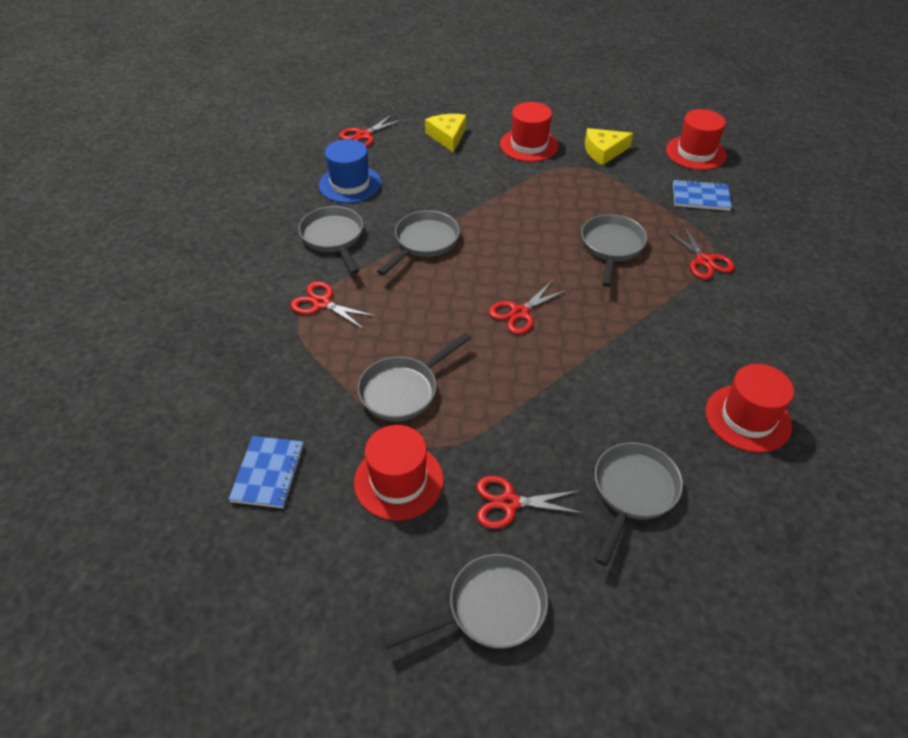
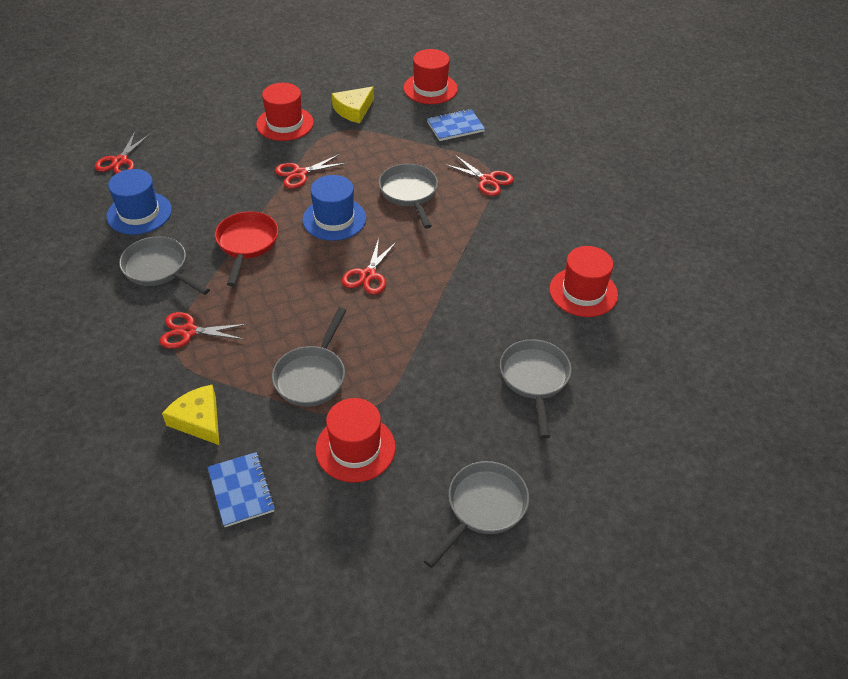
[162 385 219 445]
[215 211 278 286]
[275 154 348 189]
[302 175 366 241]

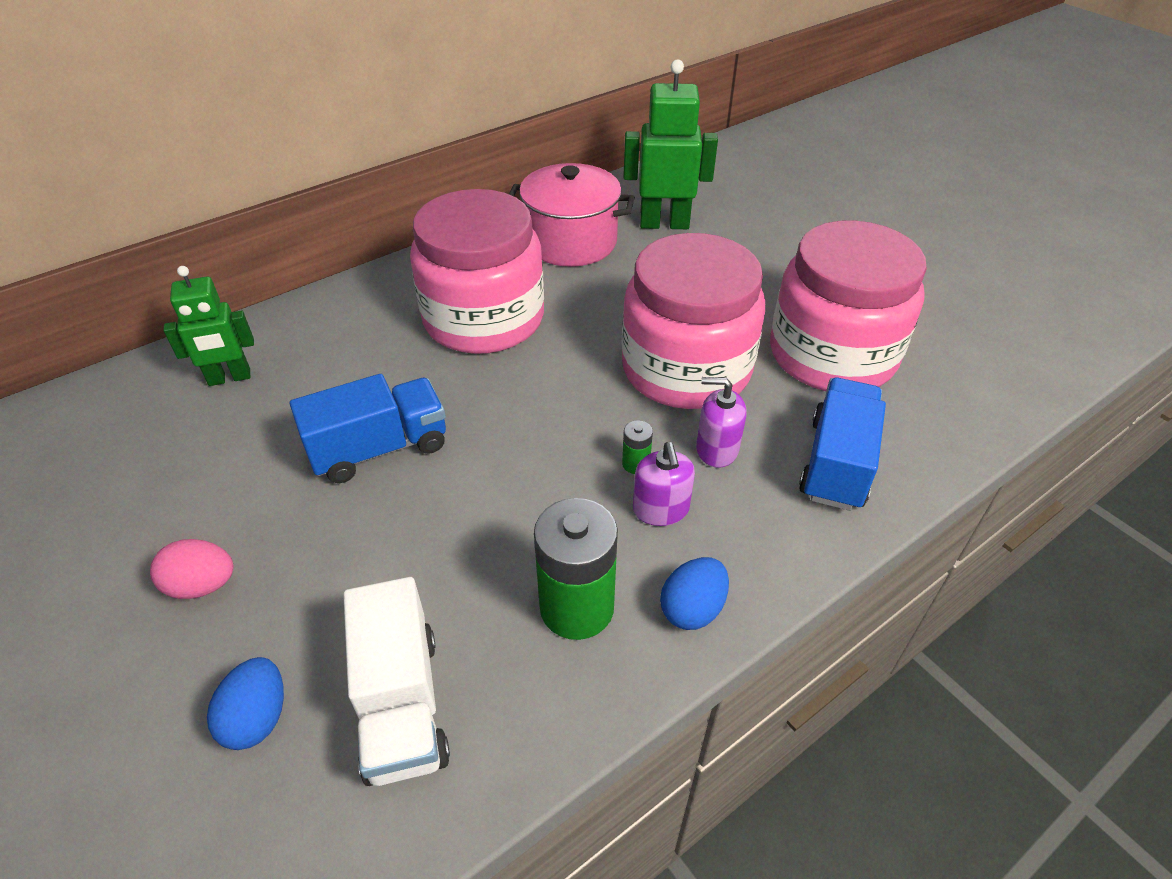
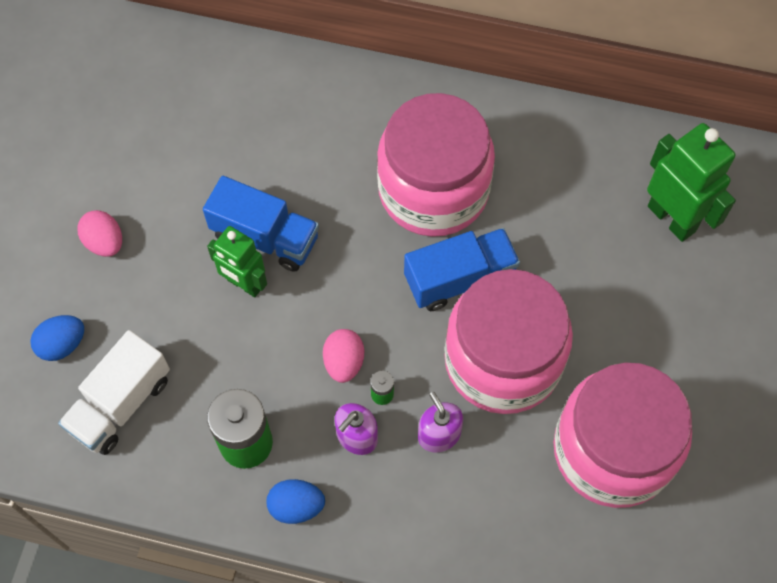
[207 226 267 297]
[323 329 364 383]
[404 228 520 311]
[509 163 635 267] (first image)

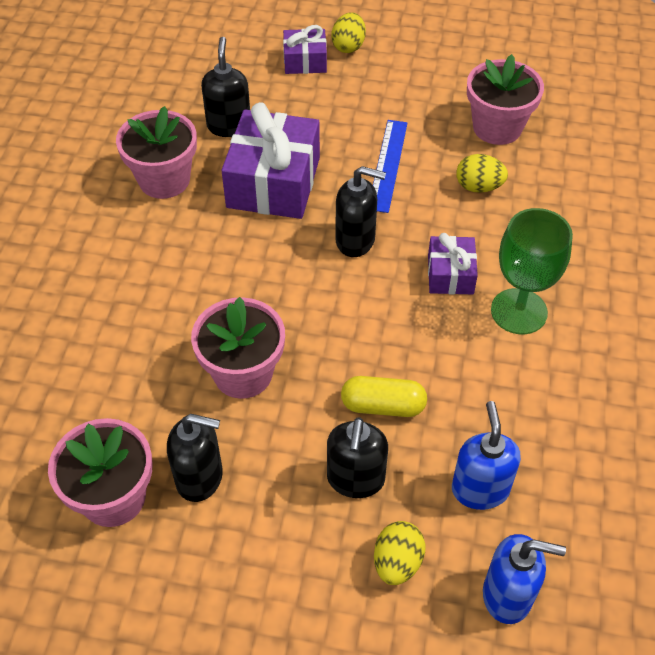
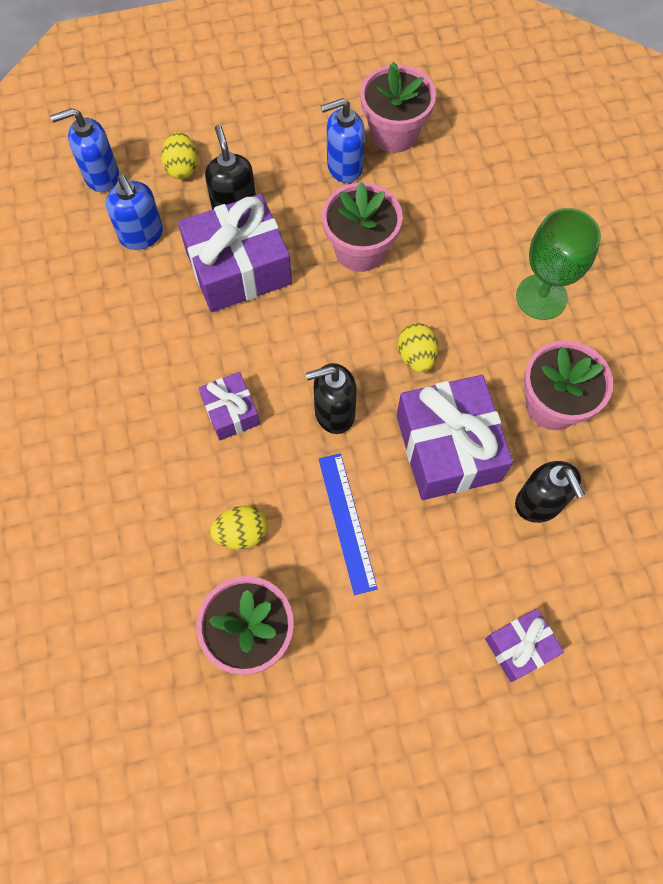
[178 194 292 312]
[321 98 365 183]
[398 323 438 373]
[516 208 601 320]

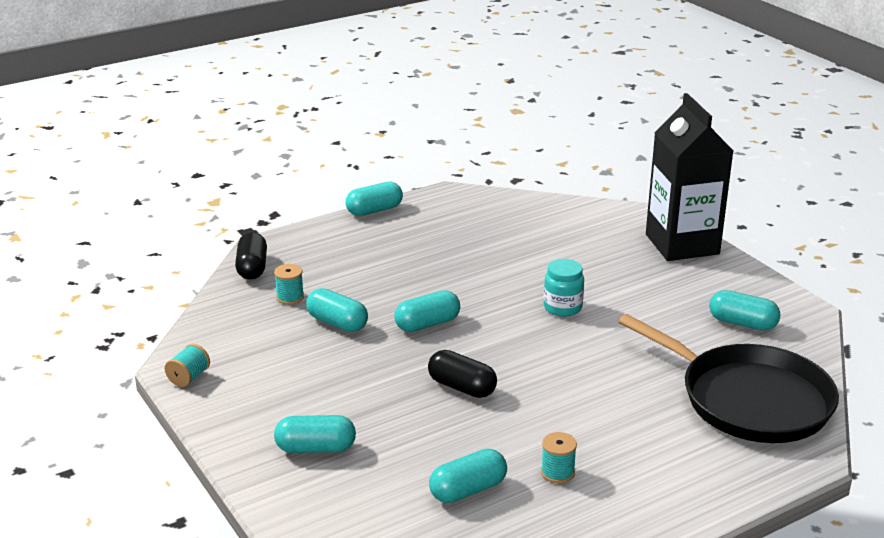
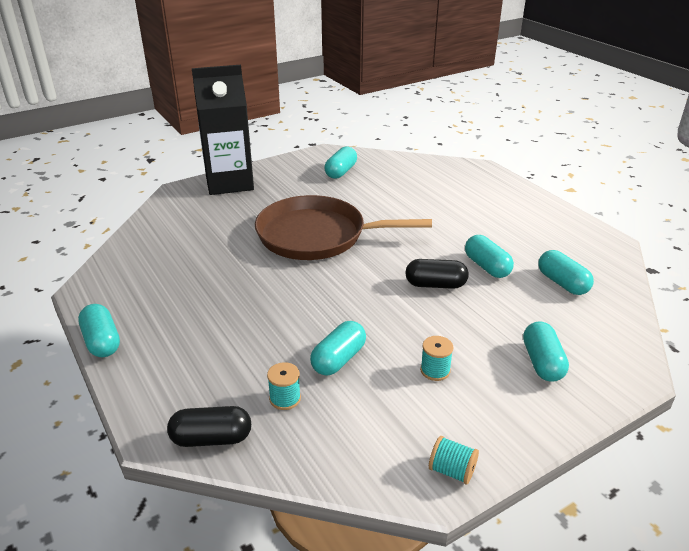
[255 195 432 260]
[405 259 469 289]
[420 336 453 381]
[465 235 514 278]
[618 314 839 443] (first image)

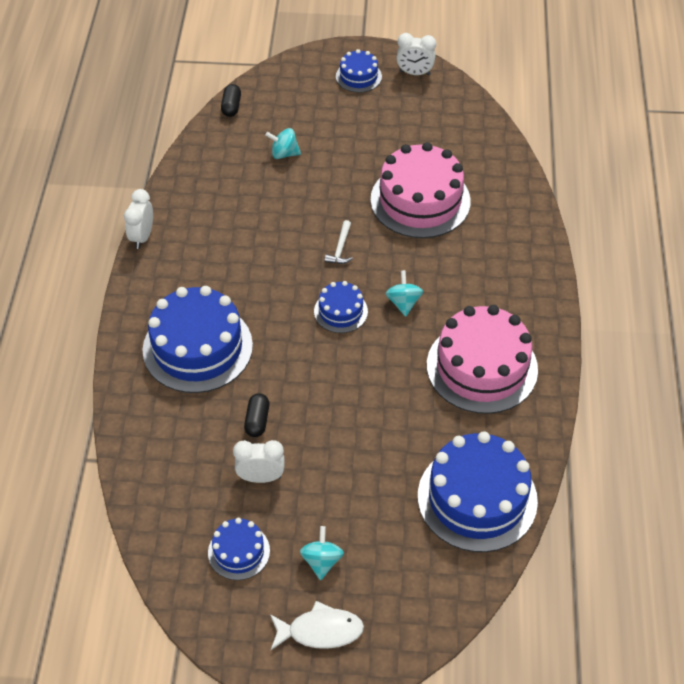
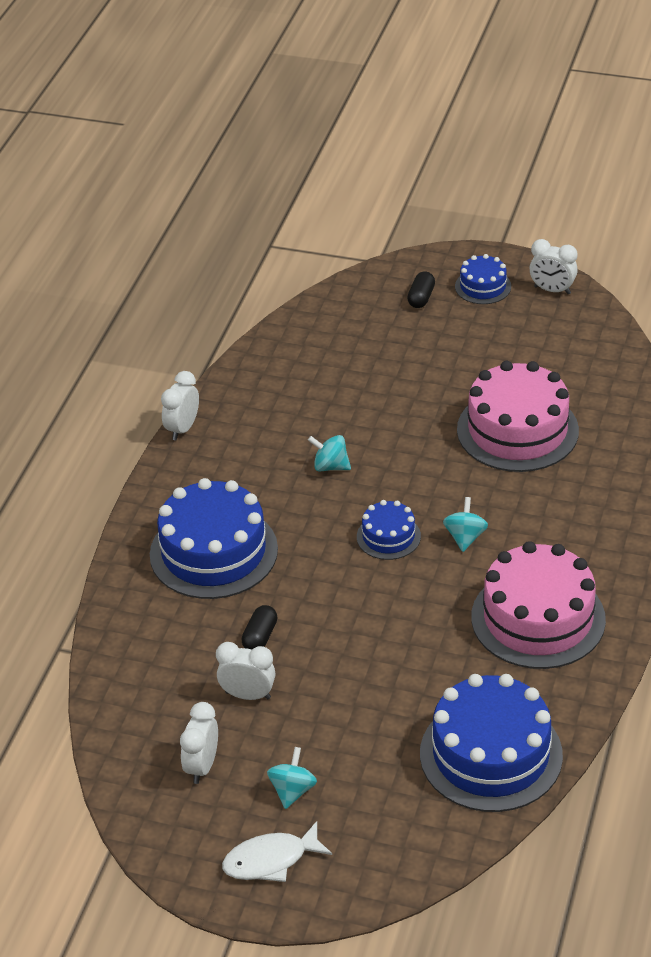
[180 702 218 784]
[222 821 332 882]
[308 435 351 472]
[407 271 435 308]
[324 220 353 264] (first image)

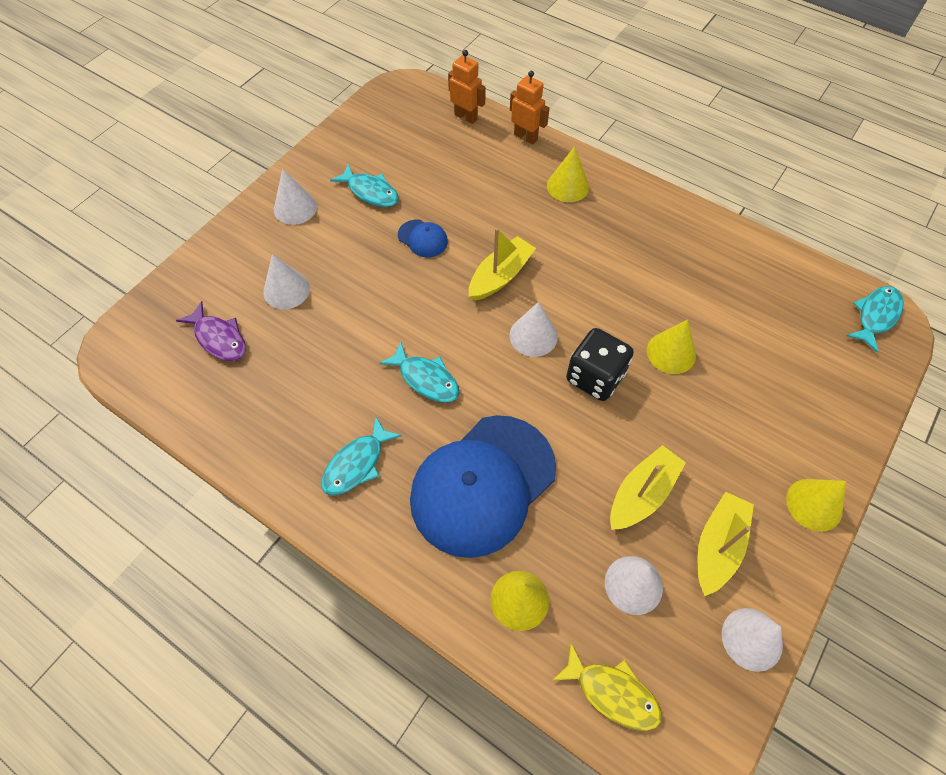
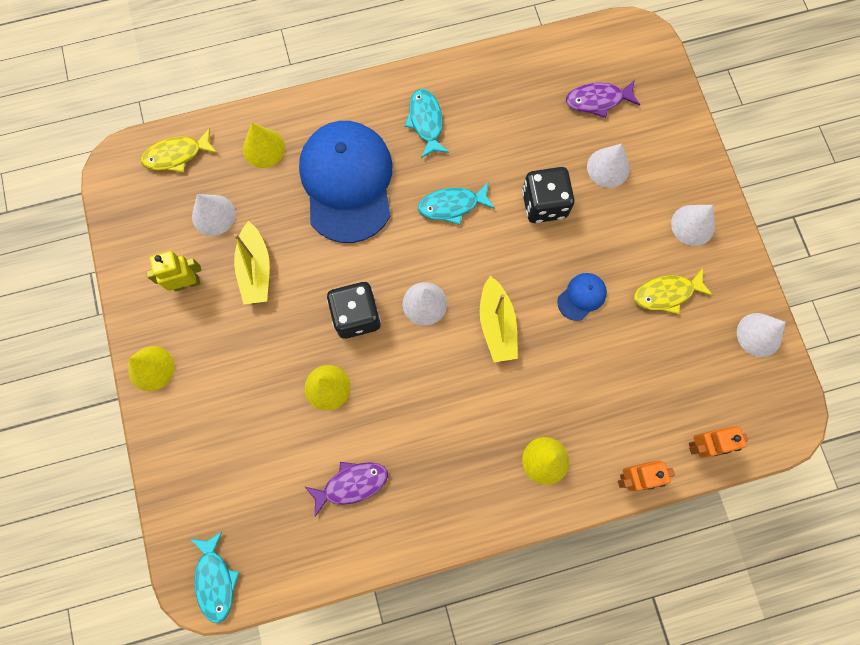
[146 251 202 292]
[305 462 388 516]
[522 167 575 223]
[557 273 607 321]
[634 268 713 314]
[737 313 786 357]

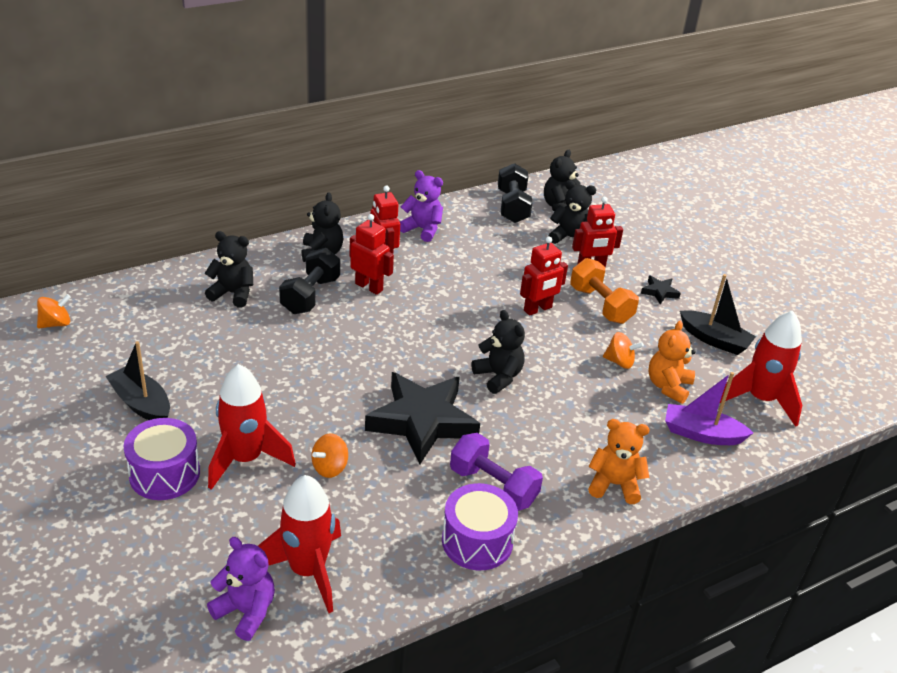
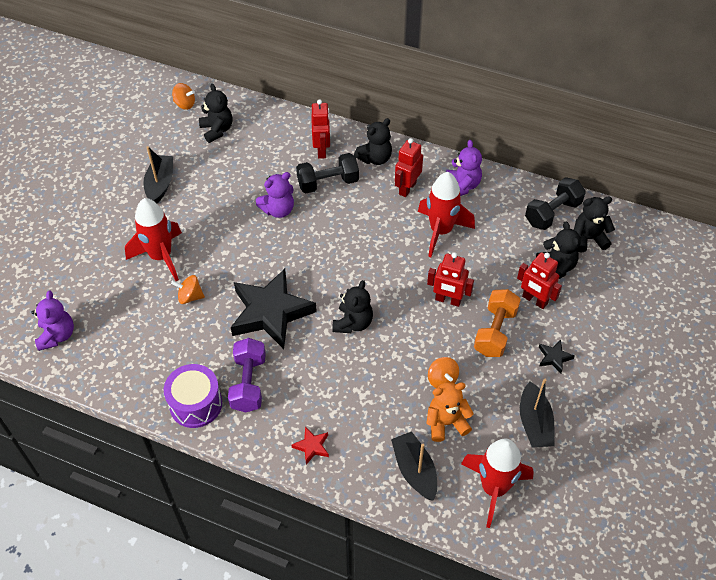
[199 84 233 143]
[256 172 294 218]
[292 427 329 465]
[311 99 331 159]
[391 431 437 501]
[418 172 475 257]
[123 418 200 500] (first image)

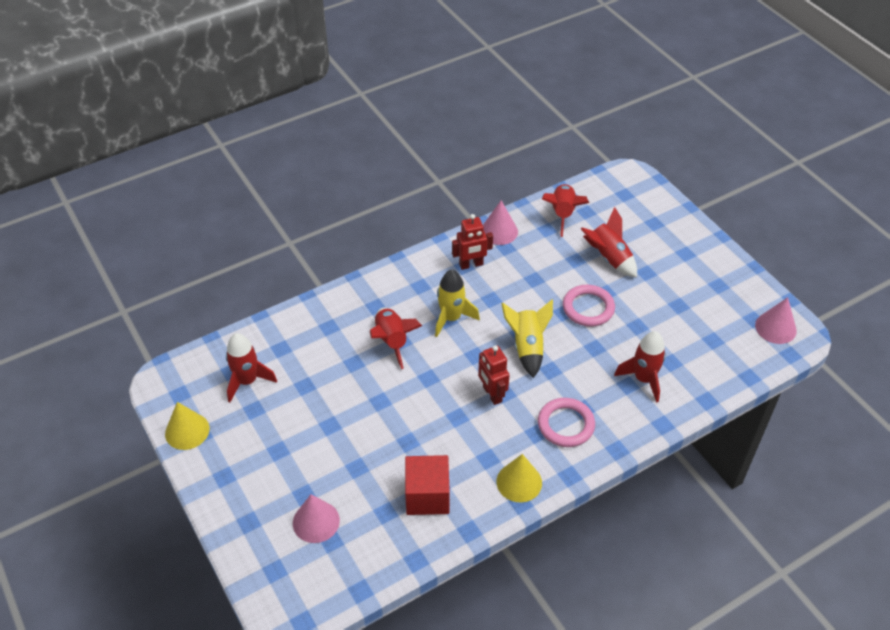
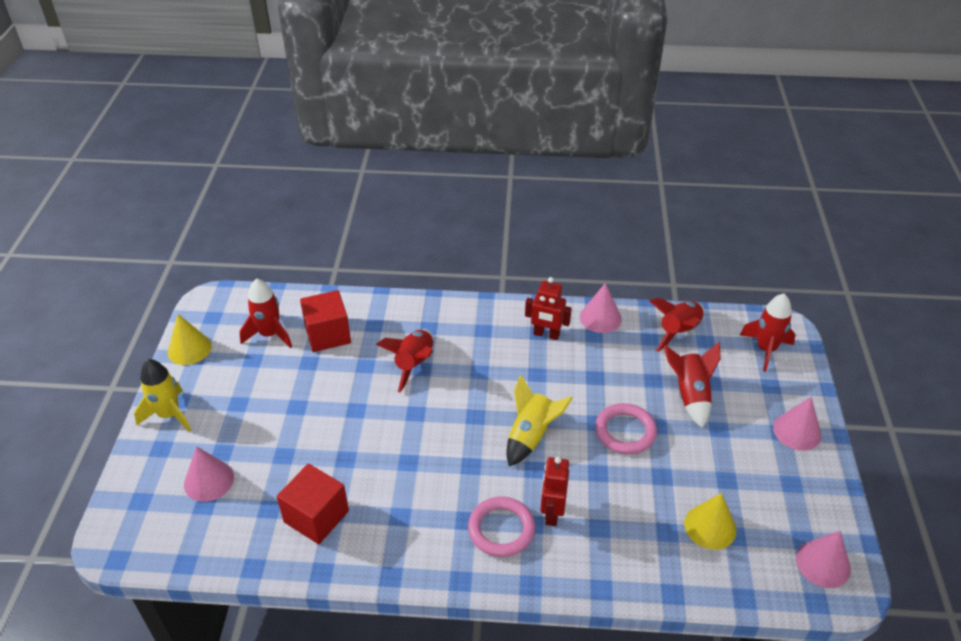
[134 359 191 432]
[300 290 351 352]
[540 457 569 526]
[684 493 736 550]
[740 294 796 372]
[773 397 821 451]

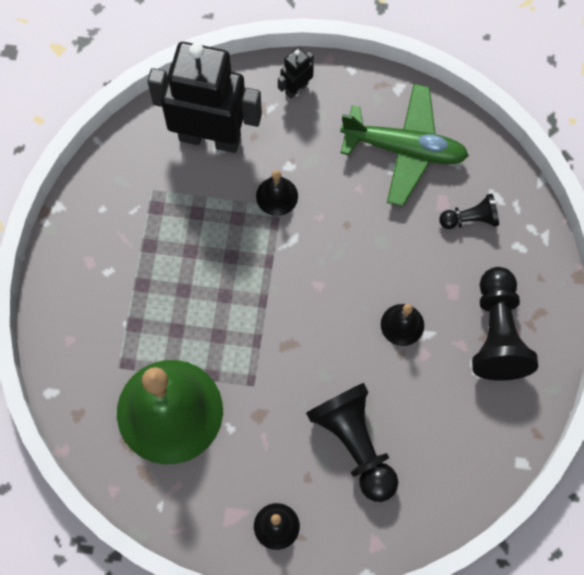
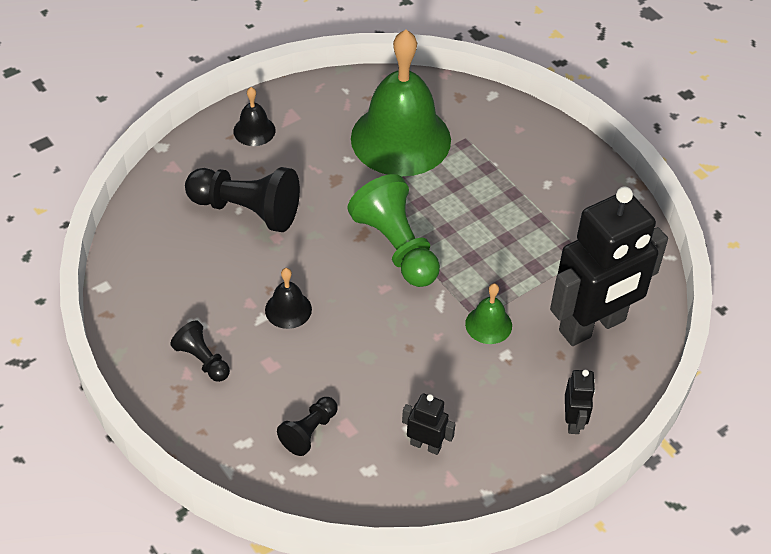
[170 320 230 382]
[347 174 440 287]
[402 393 456 455]
[465 283 512 344]

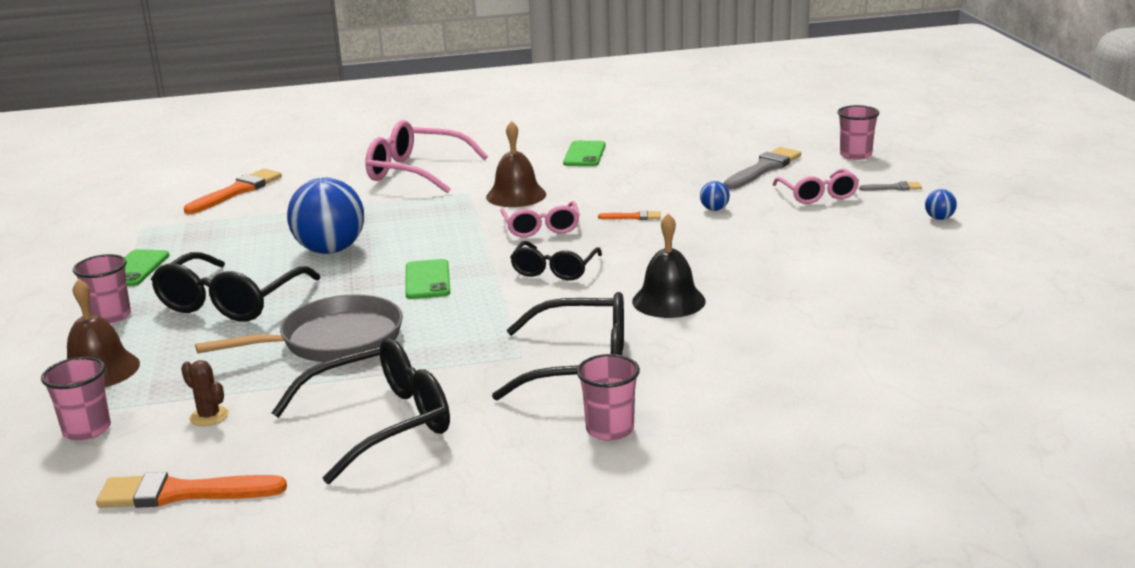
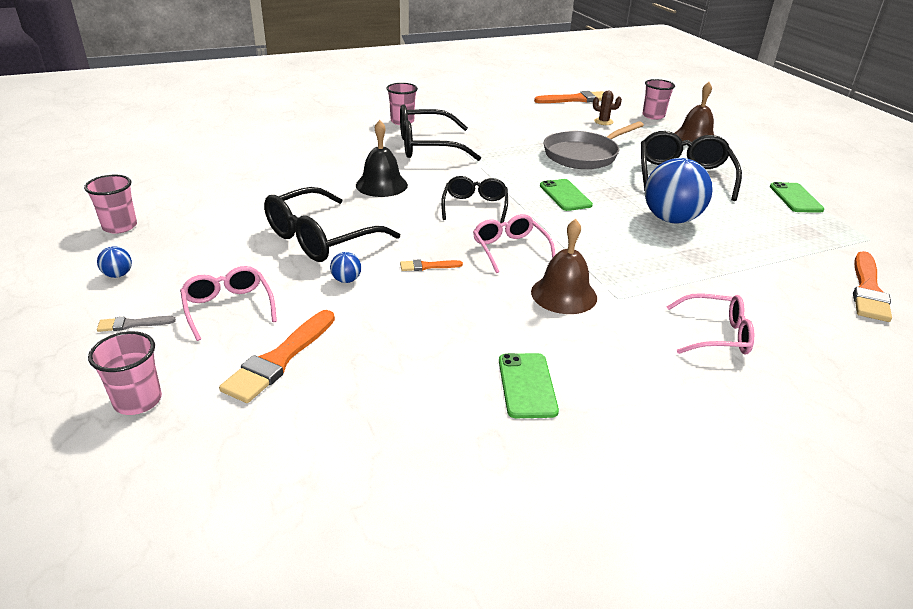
[84 175 137 234]
[219 310 335 403]
[264 187 400 262]
[667 293 754 354]

